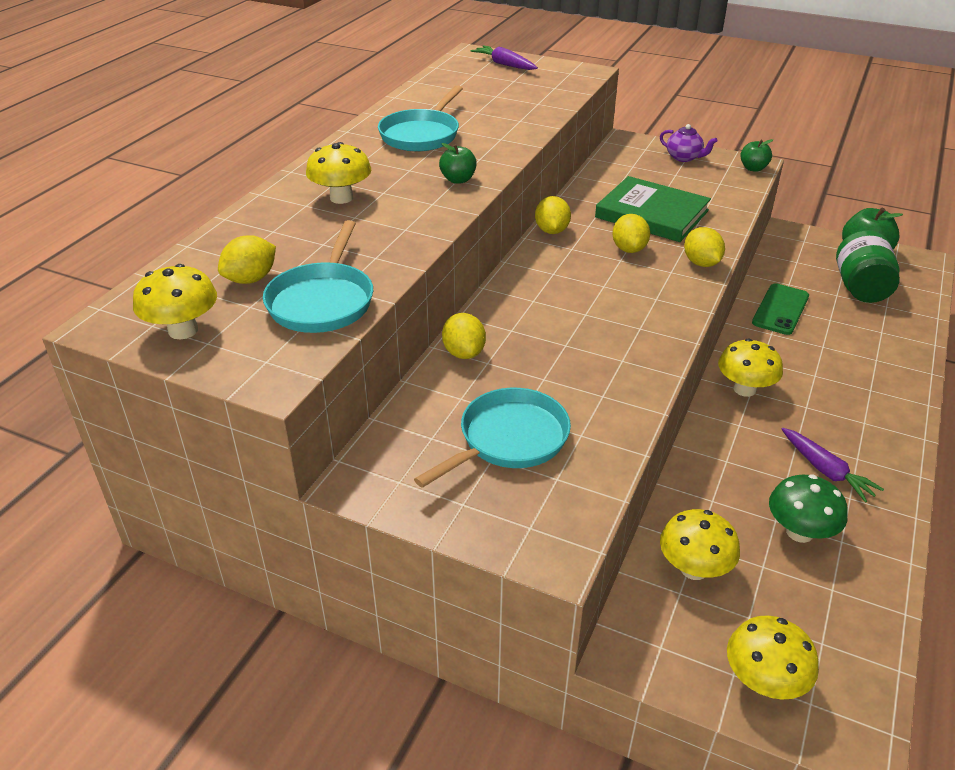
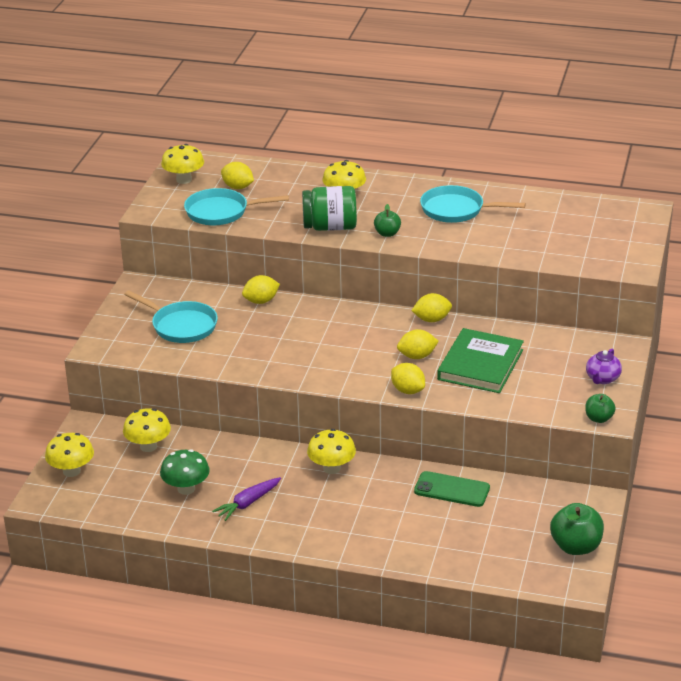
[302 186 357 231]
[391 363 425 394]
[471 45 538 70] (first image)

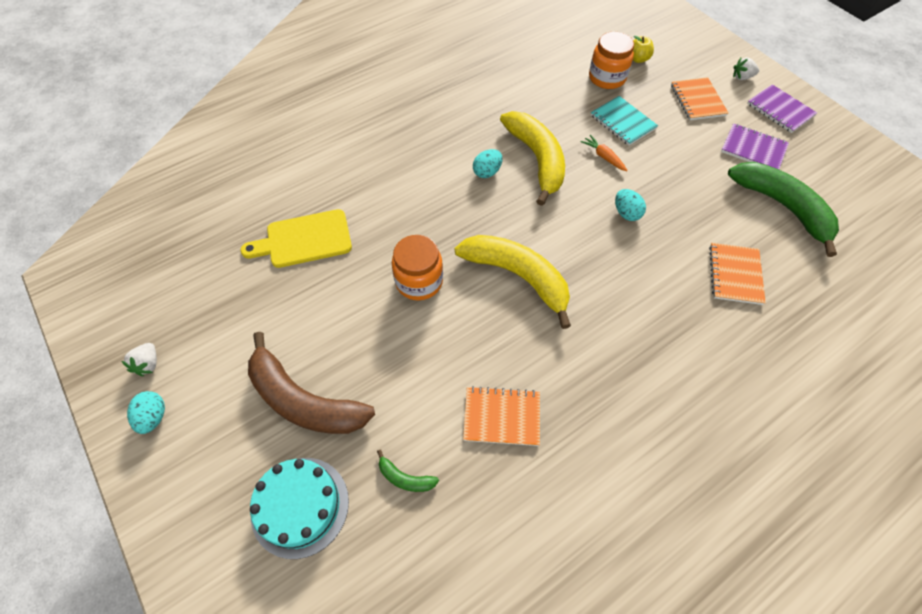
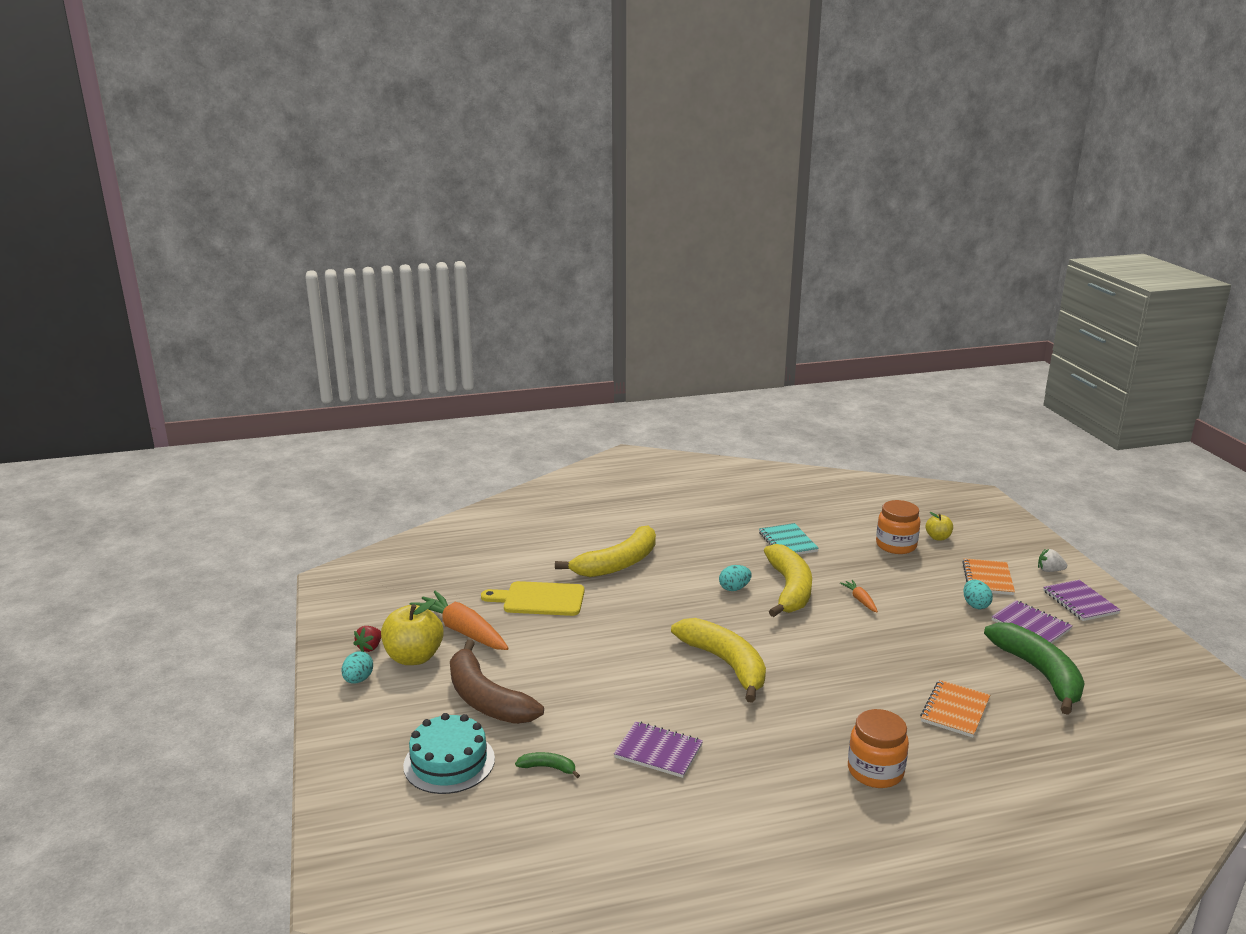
[353 626 381 652]
[381 599 444 665]
[409 590 509 650]
[515 752 580 778]
[555 525 656 577]
[614 721 703 778]
[759 523 819 555]
[848 709 909 788]
[963 580 993 609]

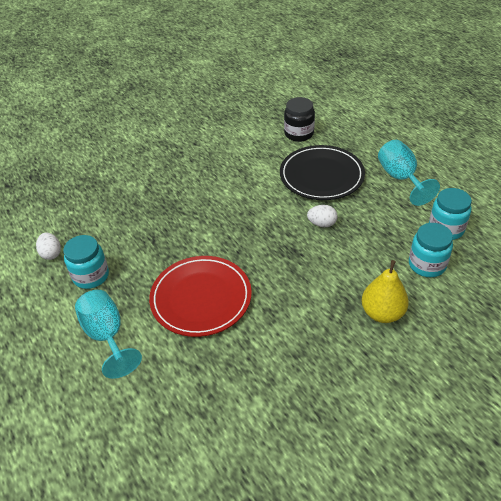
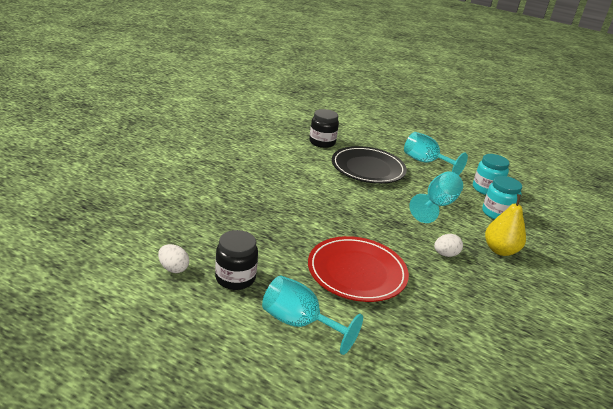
[215 230 258 290]
[409 171 463 223]
[434 234 463 257]

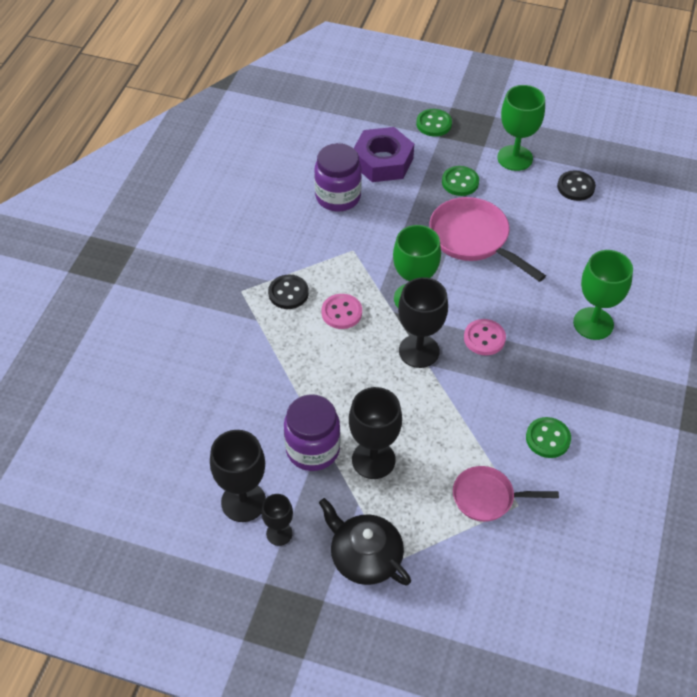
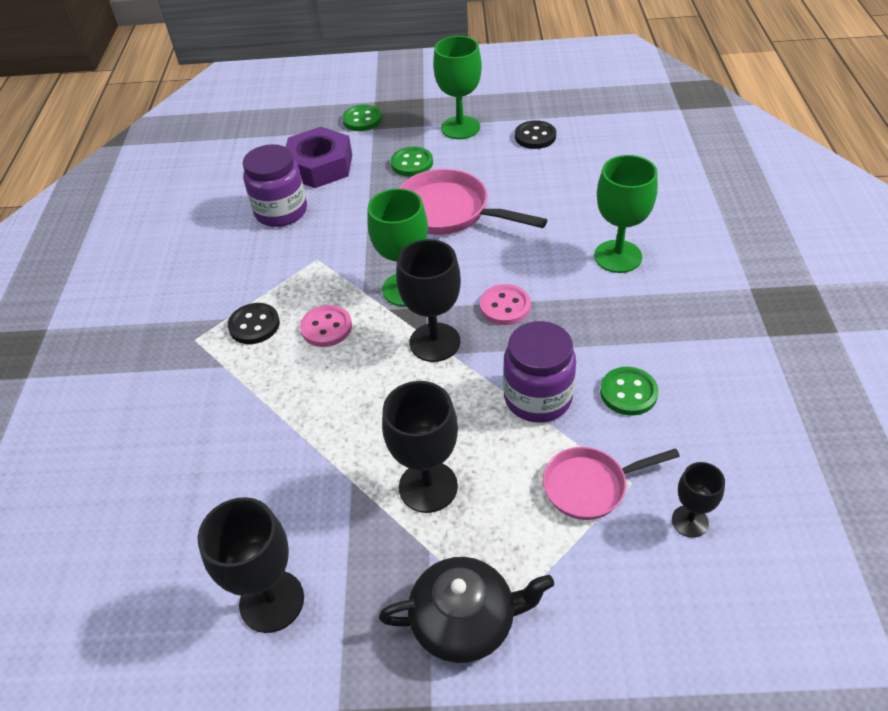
[379 557 554 663]
[503 321 576 422]
[672 462 725 538]

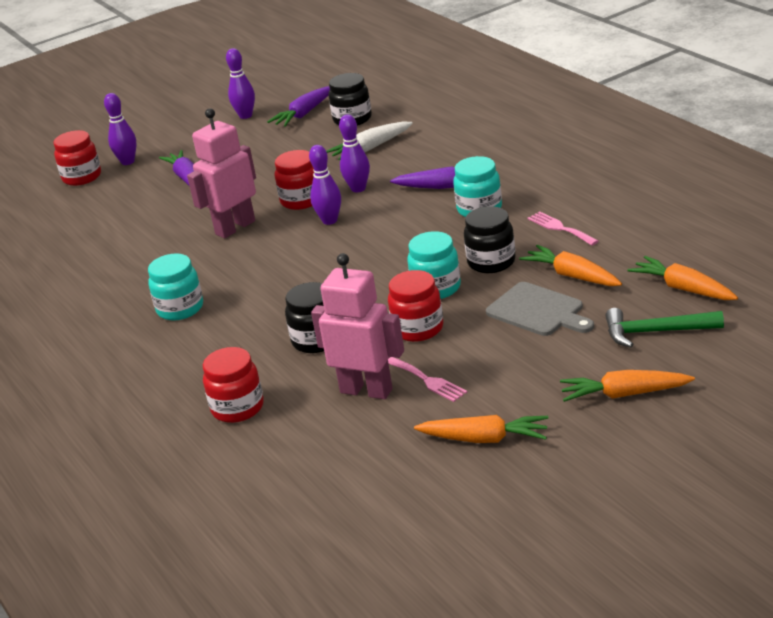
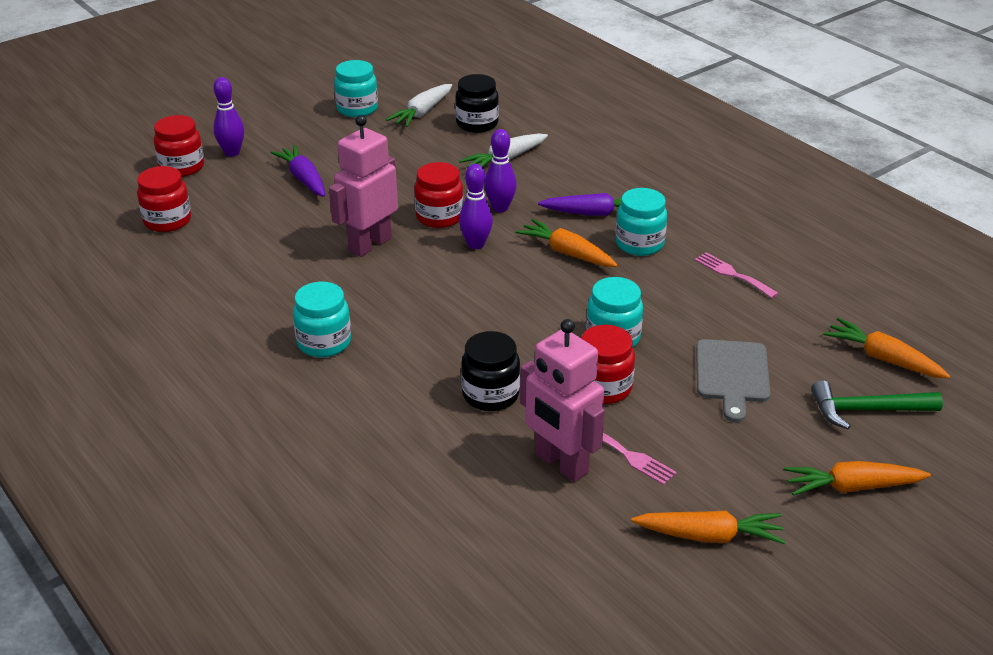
[137 166 191 232]
[334 60 378 117]
[386 84 452 127]
[515 219 618 267]
[520 319 605 482]
[696 339 770 422]
[464 206 516 273] (first image)

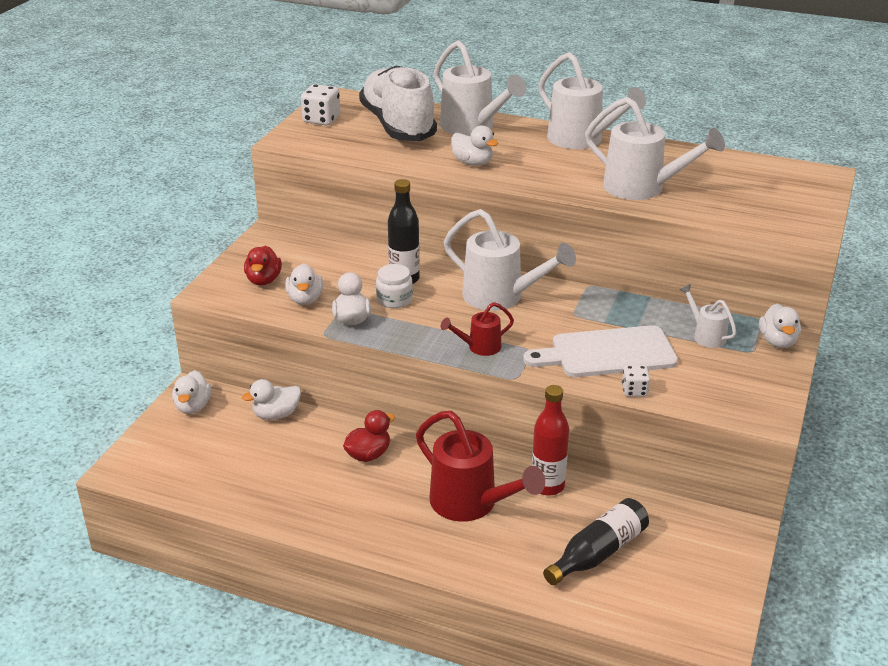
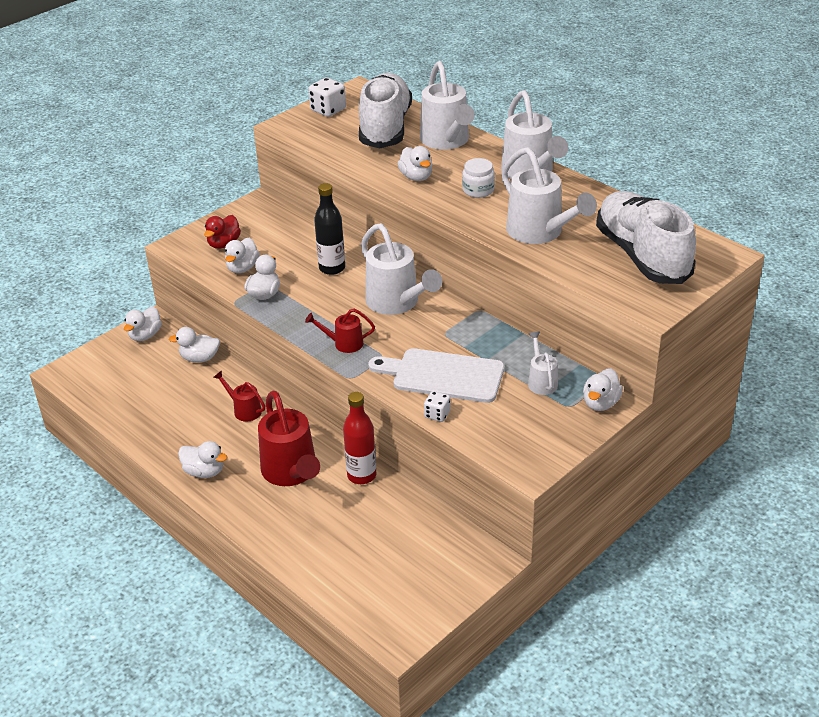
[178 441 227 478]
[213 371 266 422]
[462 158 495 198]
[596 191 696 284]
[543 498 649 585] (first image)

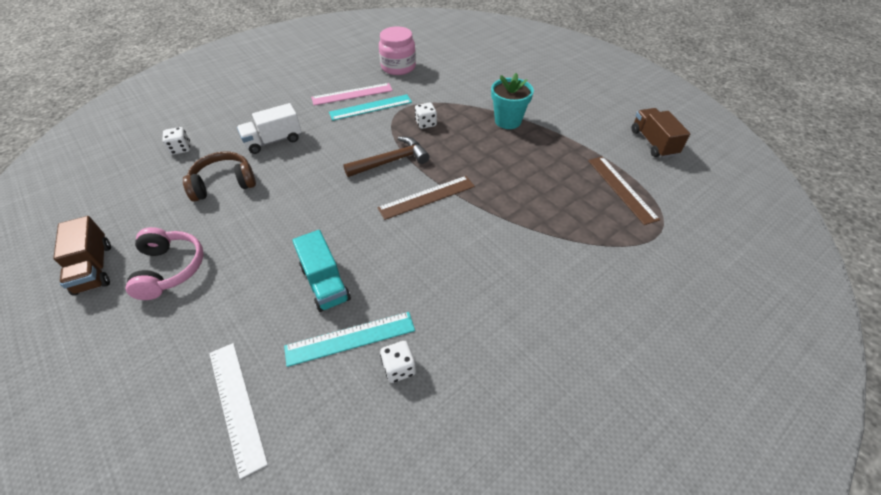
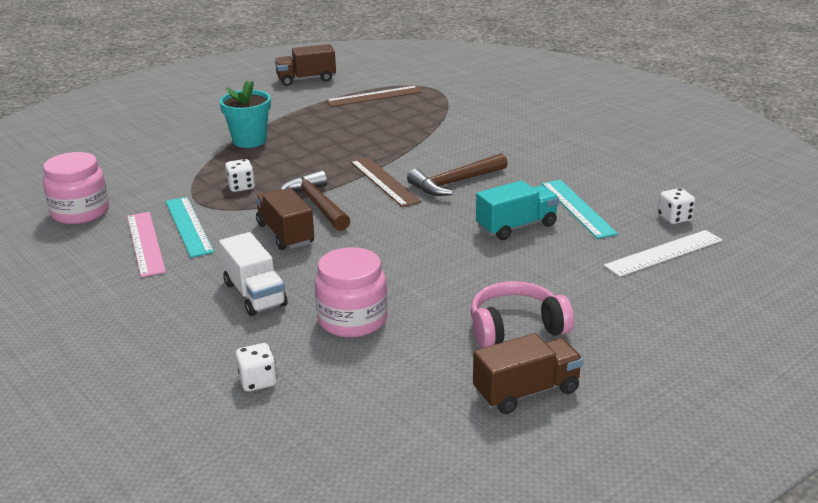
[255 188 314 250]
[315 247 387 337]
[407 153 508 196]
[658 188 695 224]

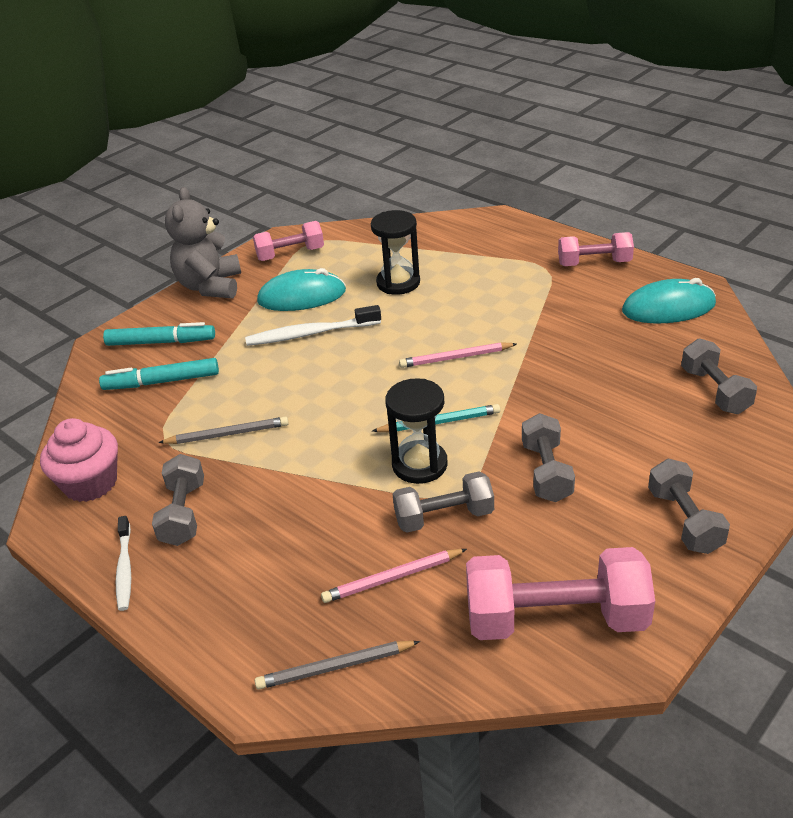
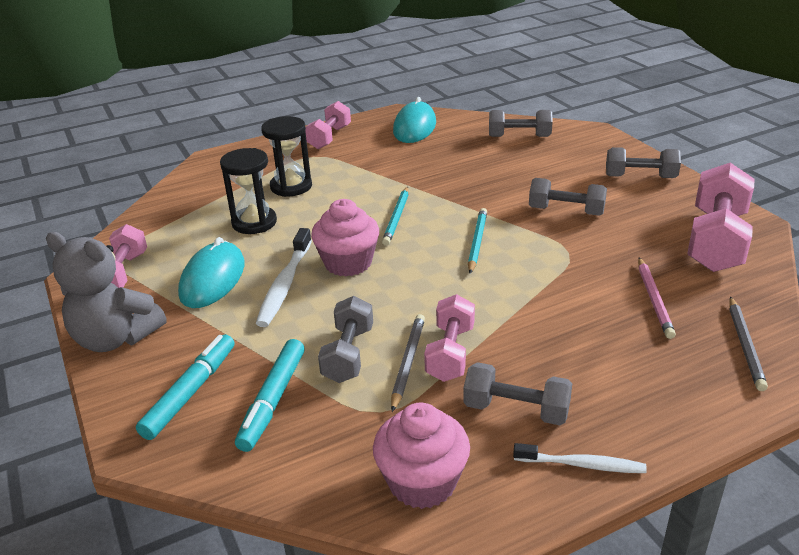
[261 116 312 197]
[311 199 379 276]
[318 296 373 383]
[382 187 409 246]
[424 294 475 382]

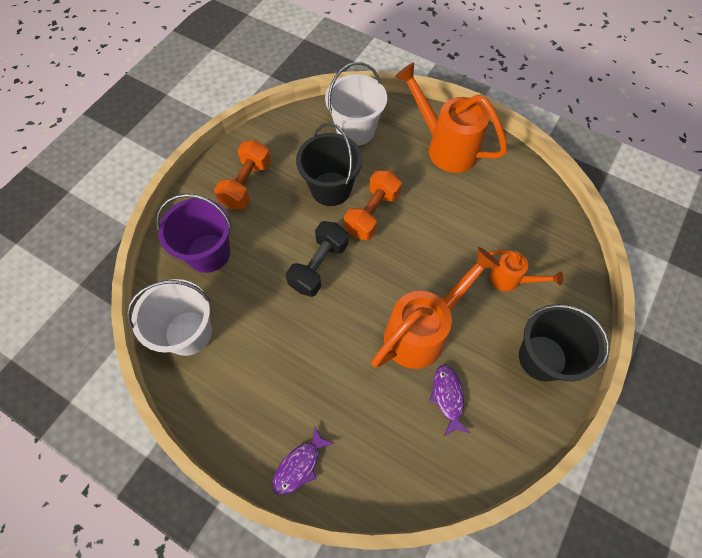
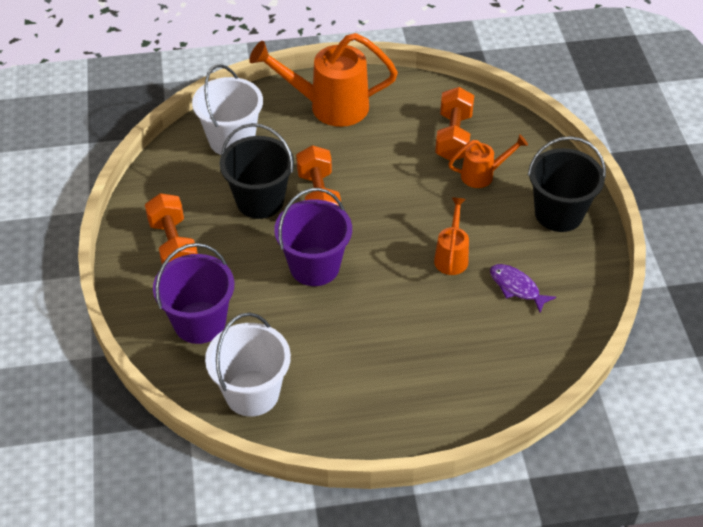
[274 188 352 286]
[434 197 469 275]
[435 87 474 161]
[272 427 334 496] (first image)

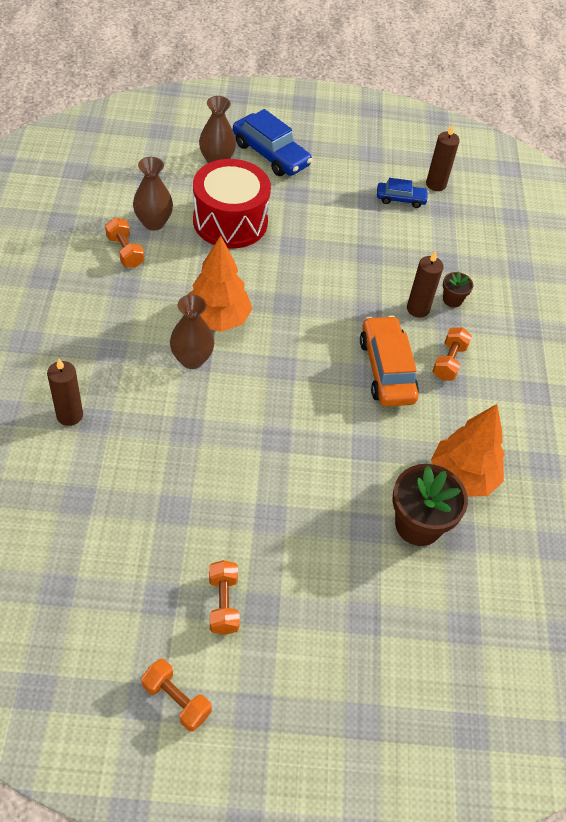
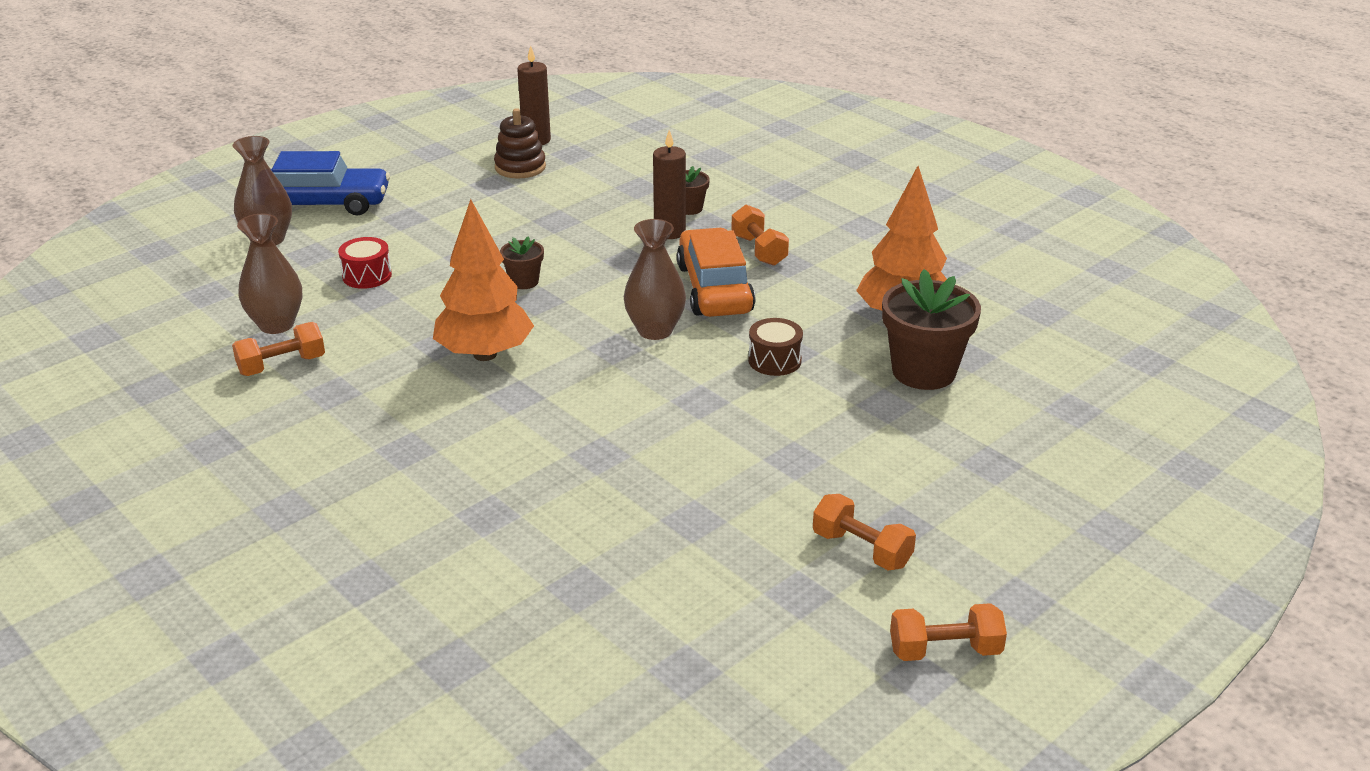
[232 322 325 376]
[338 237 392 289]
[494 108 546 178]
[500 237 544 289]
[624 219 686 340]
[677 228 755 317]
[748 318 803 376]
[47 358 83 426] (first image)

